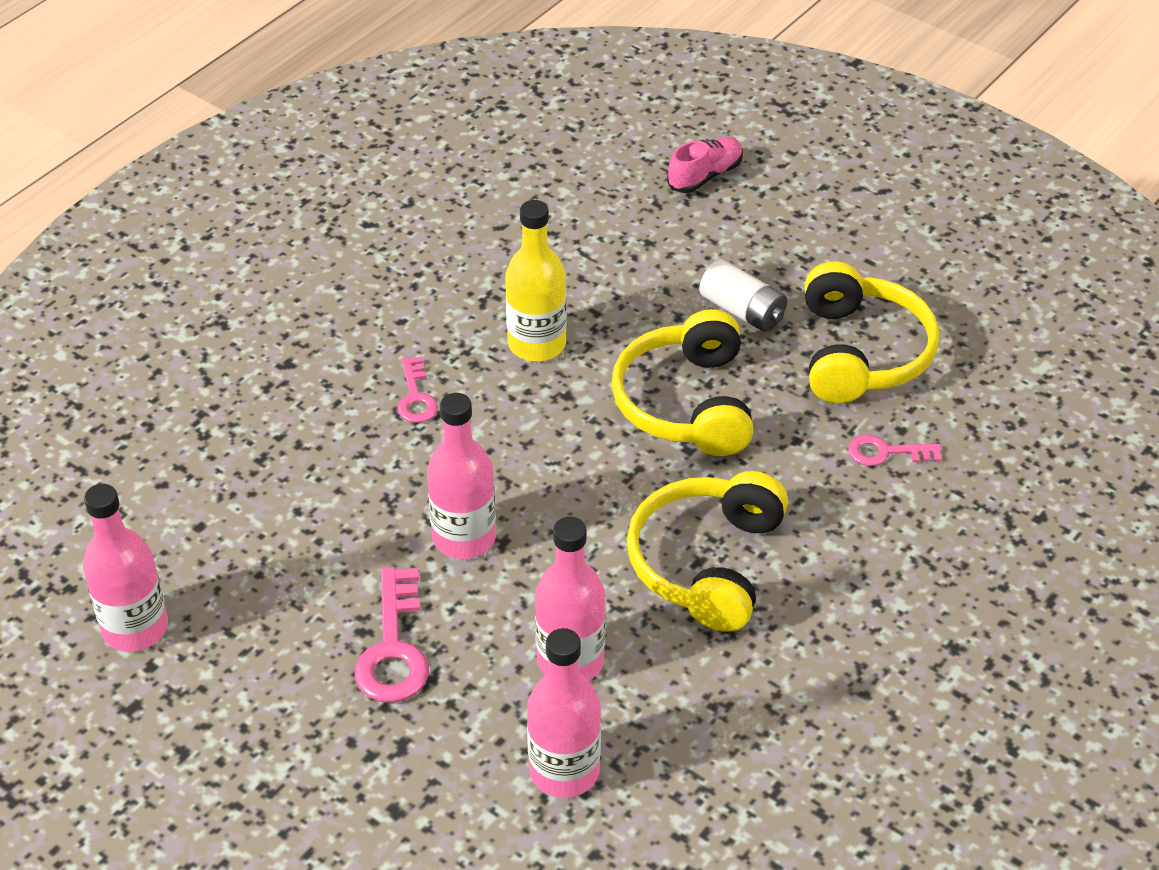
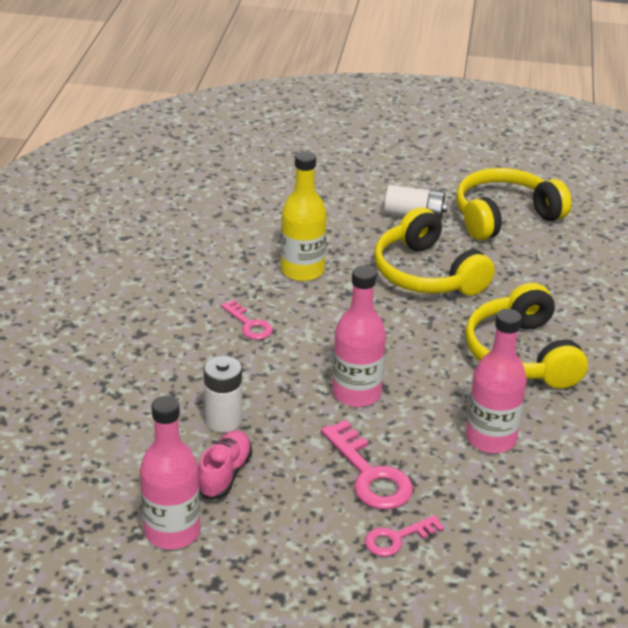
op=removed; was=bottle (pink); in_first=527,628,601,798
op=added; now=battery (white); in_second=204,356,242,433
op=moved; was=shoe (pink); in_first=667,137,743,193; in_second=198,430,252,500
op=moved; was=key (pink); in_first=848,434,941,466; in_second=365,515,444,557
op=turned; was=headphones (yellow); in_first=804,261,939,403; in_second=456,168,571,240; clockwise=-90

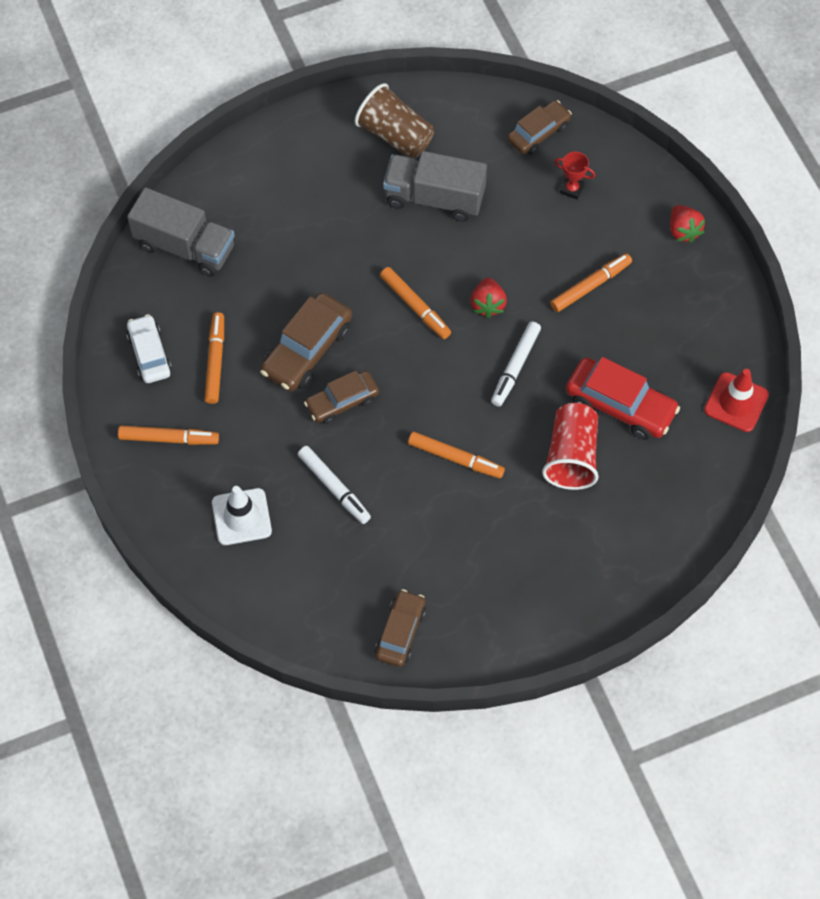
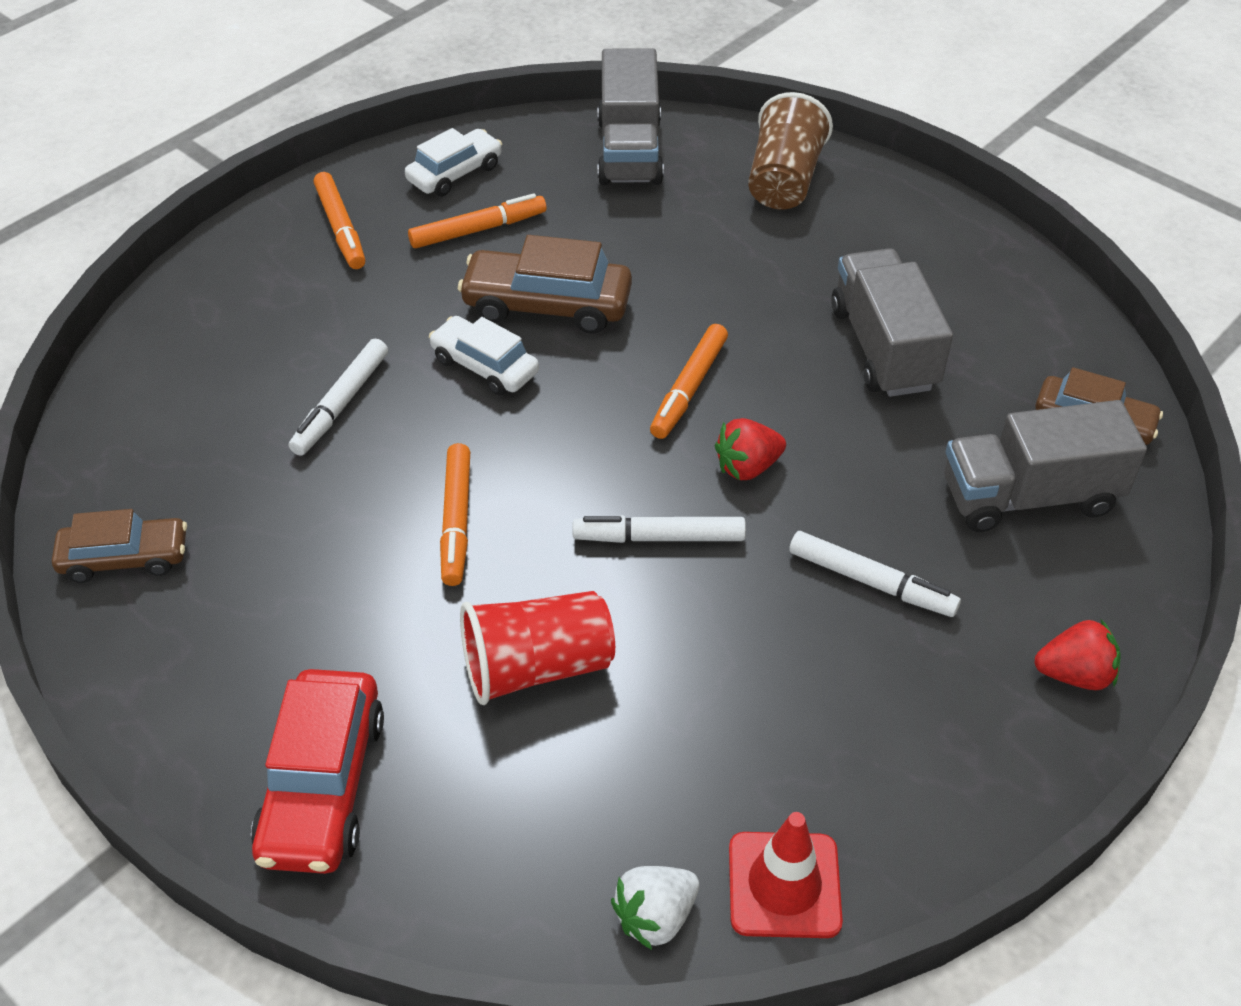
op=removed; was=traffic cone (white); in_first=212,486,272,545
op=added; now=strawberry (white); in_second=611,866,699,950
op=moved; was=cup (brown); in_first=355,83,434,158; in_second=748,92,833,209
op=moved; was=car (red); in_first=566,357,680,440; in_second=251,669,384,874
op=replaced; was=trophy (red); now=truck (grey); in_first=554,152,595,199; in_second=944,400,1147,532
op=recoloured; was=car (brown); now=car (white); in_first=304,370,379,424; in_second=429,316,539,395
op=recoloured; was=marker (orange); now=marker (white); in_first=550,253,632,312; in_second=789,531,961,617
op=turned; was=strawberry (red); in_first=670,205,705,243; in_second=1034,620,1121,690; clockwise=-135

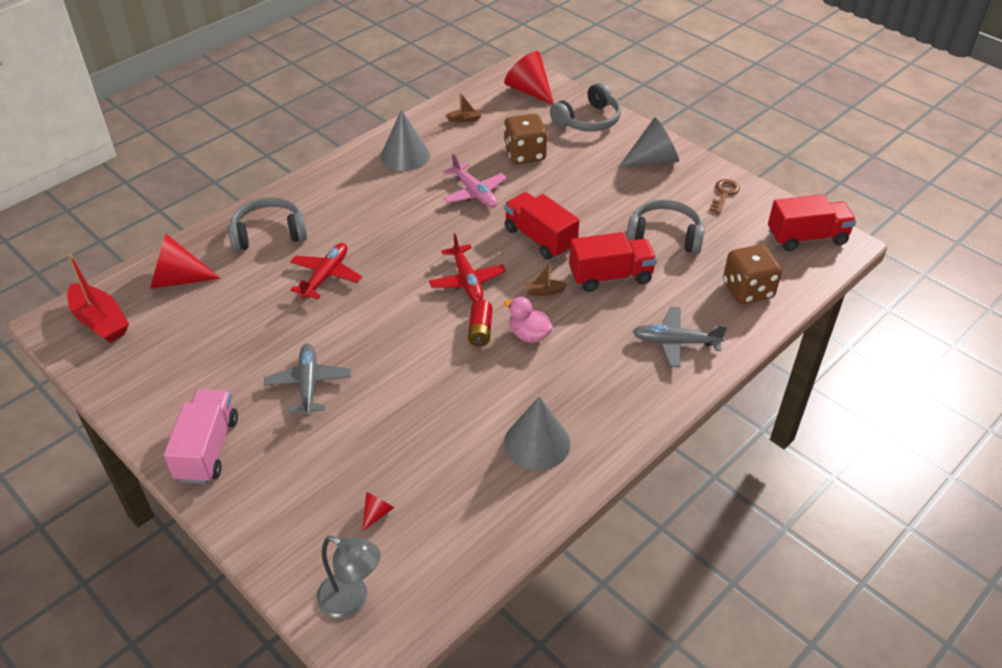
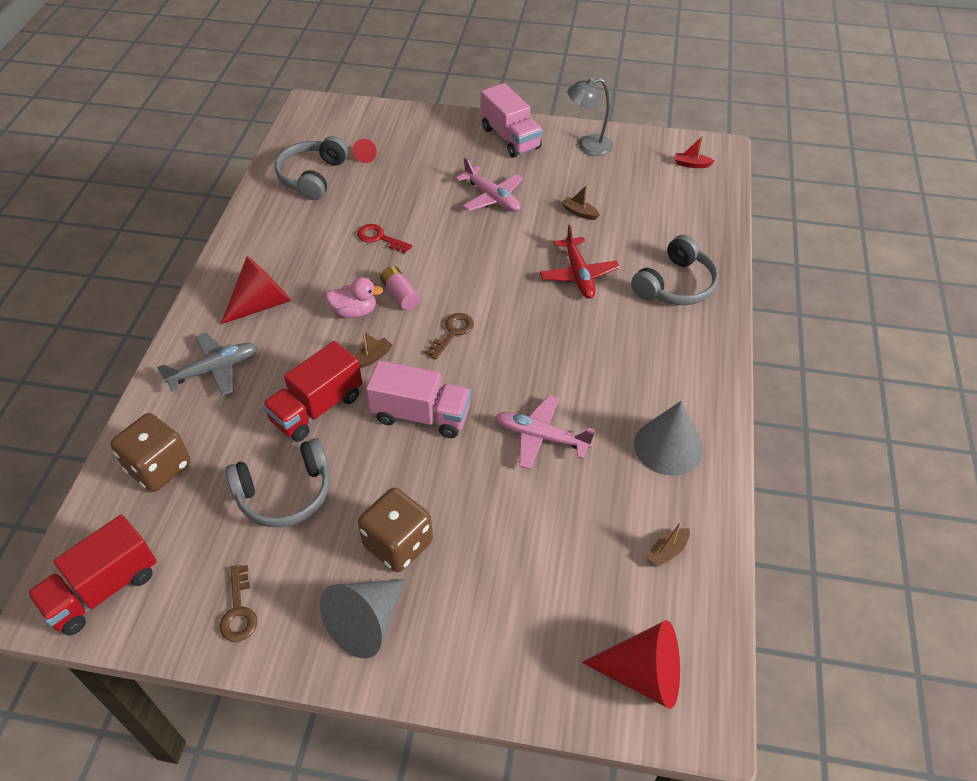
op=removed; was=cone (grey); in_first=504,397,570,470
op=added; now=key (red); in_second=357,224,412,253
op=added; now=boat (brown); in_second=562,185,600,220
op=moved; was=cone (red); in_first=150,234,221,289; in_second=221,256,291,324
op=moved; was=lamp (grey); in_first=316,536,381,618; in_second=567,77,613,156
op=moved; was=dice (brown); in_first=504,113,547,164; in_second=358,488,433,572
op=moved; was=headphones (grey); in_first=550,83,621,132; in_second=275,136,348,200
op=replaced; was=plane (red); now=key (brown); in_first=429,233,506,302; in_second=425,313,474,359
op=recoloured; was=plane (grey); now=plane (pink); in_first=264,344,351,416; in_second=456,158,523,212
op=recoloured; was=battery (red); now=battery (pink); in_first=468,300,493,346; in_second=380,266,420,310
op=recoloured; was=truck (red); now=truck (pink); in_first=504,192,579,260; in_second=366,360,471,438
op=resized; was=boat (red); in_first=67,254,129,343; in_second=675,135,714,168; ratio=0.48

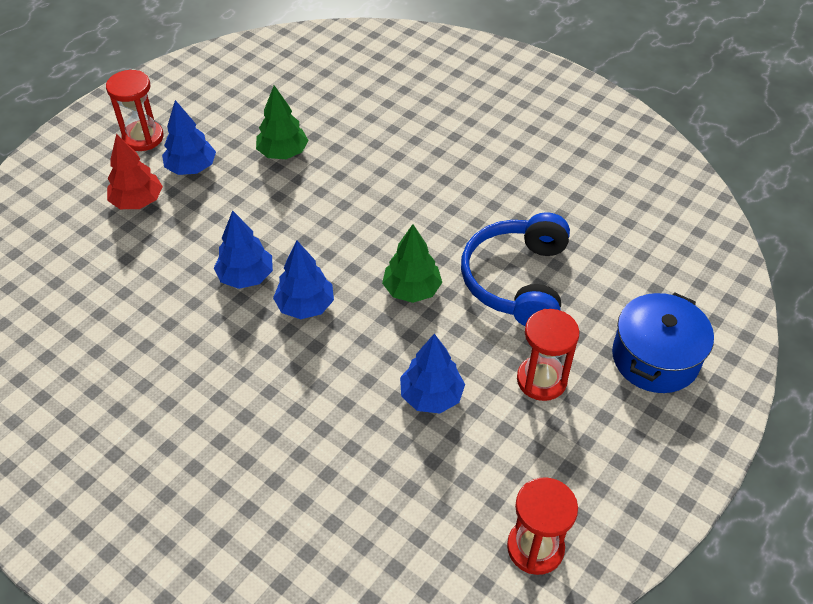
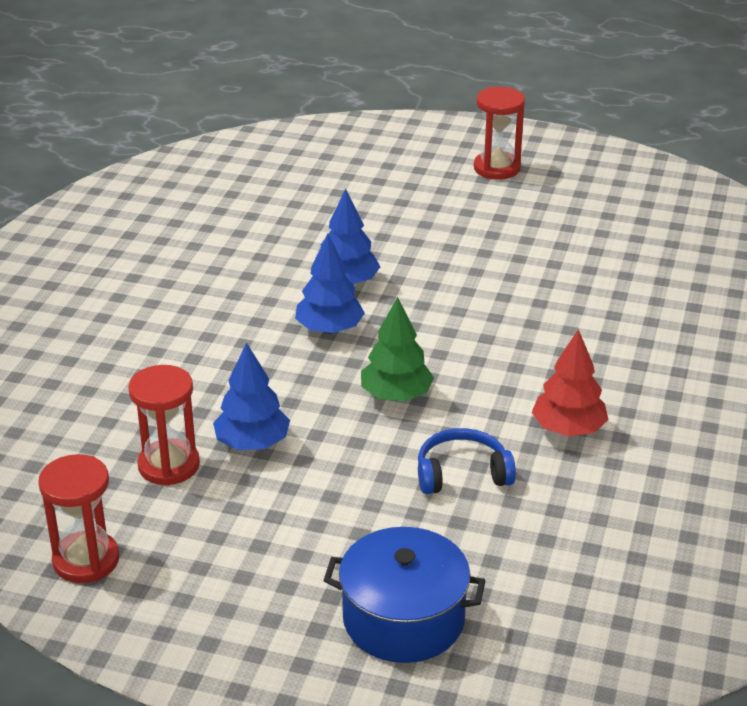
op=removed; was=tree (blue); in_first=162,100,216,175
op=removed; was=tree (green); in_first=256,85,308,159
op=moved; was=tree (red); in_first=107,134,163,209; in_second=532,329,608,436
op=moved; was=hourglass (red); in_first=517,309,579,401; in_second=128,365,200,486
op=resized; was=headphones (blue); in_first=461,212,570,326; in_second=418,428,516,494; ratio=0.58

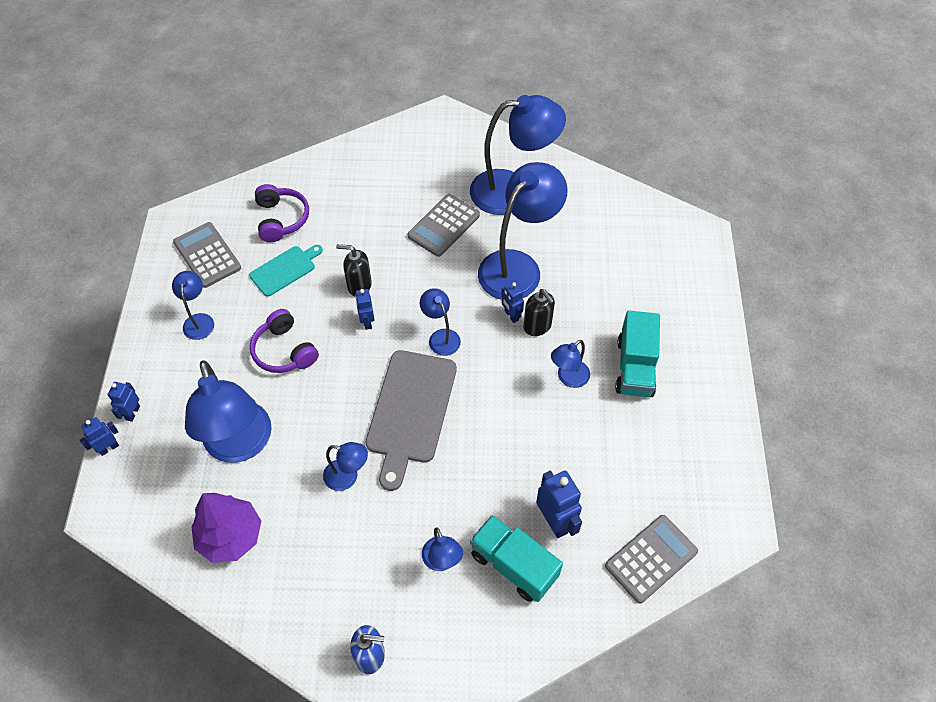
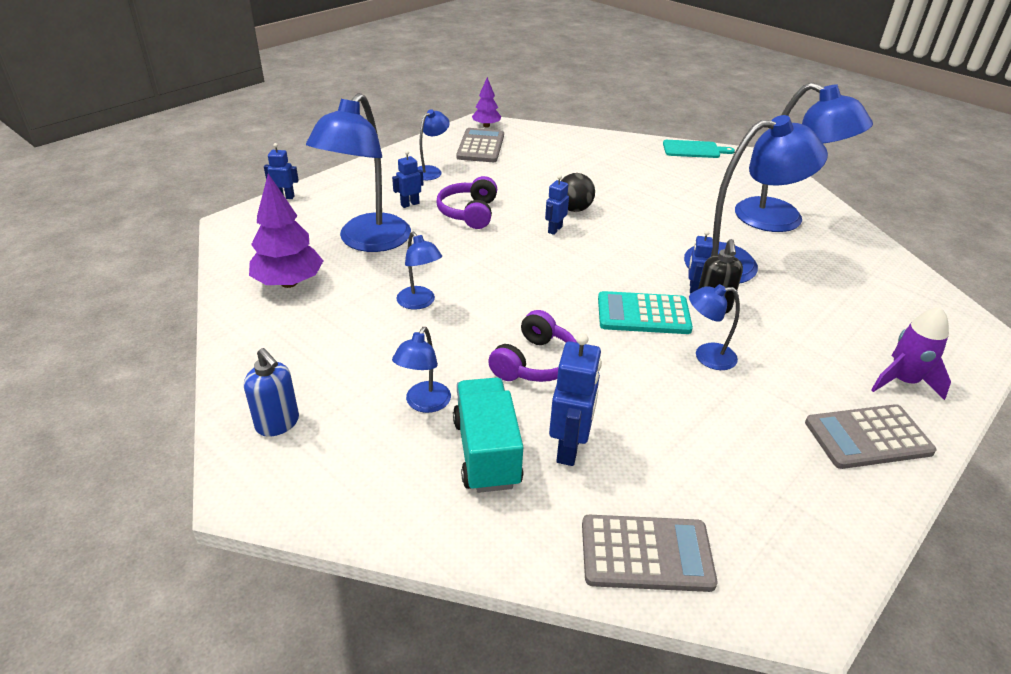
op=removed; was=cutting board (grey); in_first=366,350,457,491
op=removed; was=lamp (blue); in_first=420,288,461,356
op=removed; was=truck (turquoise); in_first=615,311,660,397
op=added; now=tree (purple); in_second=472,77,501,127
op=added; now=calculator (turquoise); in_second=598,291,693,334
op=added; now=rocket (purple); in_second=871,307,951,400
op=moved; was=robot (blue); in_first=108,382,140,422; in_second=392,150,424,208
op=moved; was=cutting board (turquoise); in_first=249,245,323,297; in_second=663,140,735,158
op=moved; was=headphones (purple); in_first=255,184,309,242; in_second=488,310,577,382
op=moved; was=calculator (grey); in_first=408,194,480,257; in_second=805,404,937,469
op=replaced; was=soap dispenser (black); now=ball (black); in_first=336,244,372,297; in_second=561,173,595,212

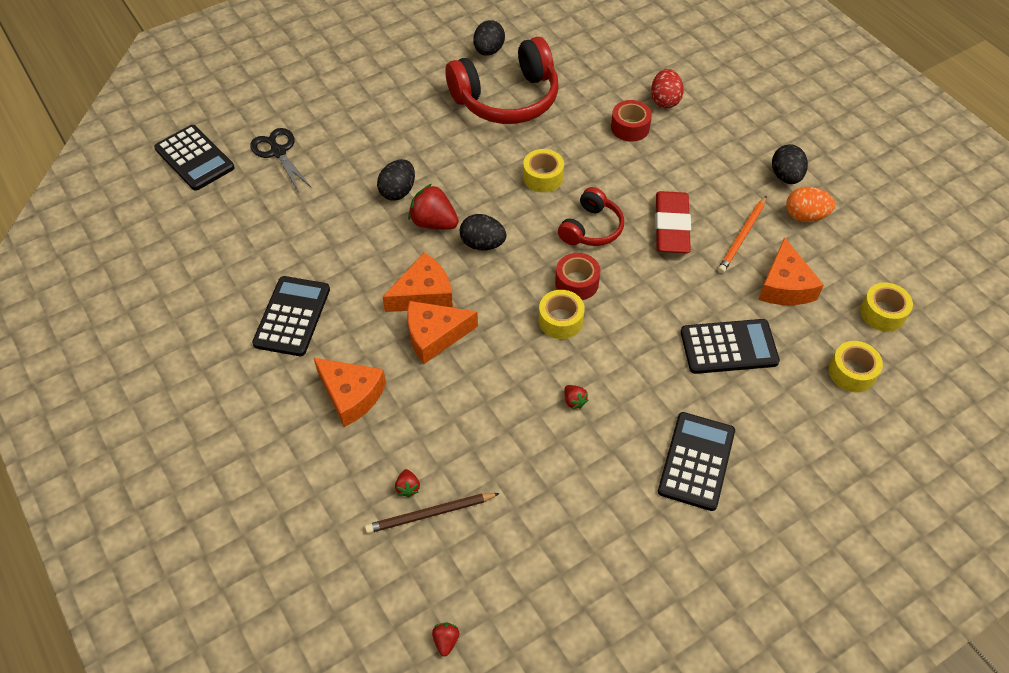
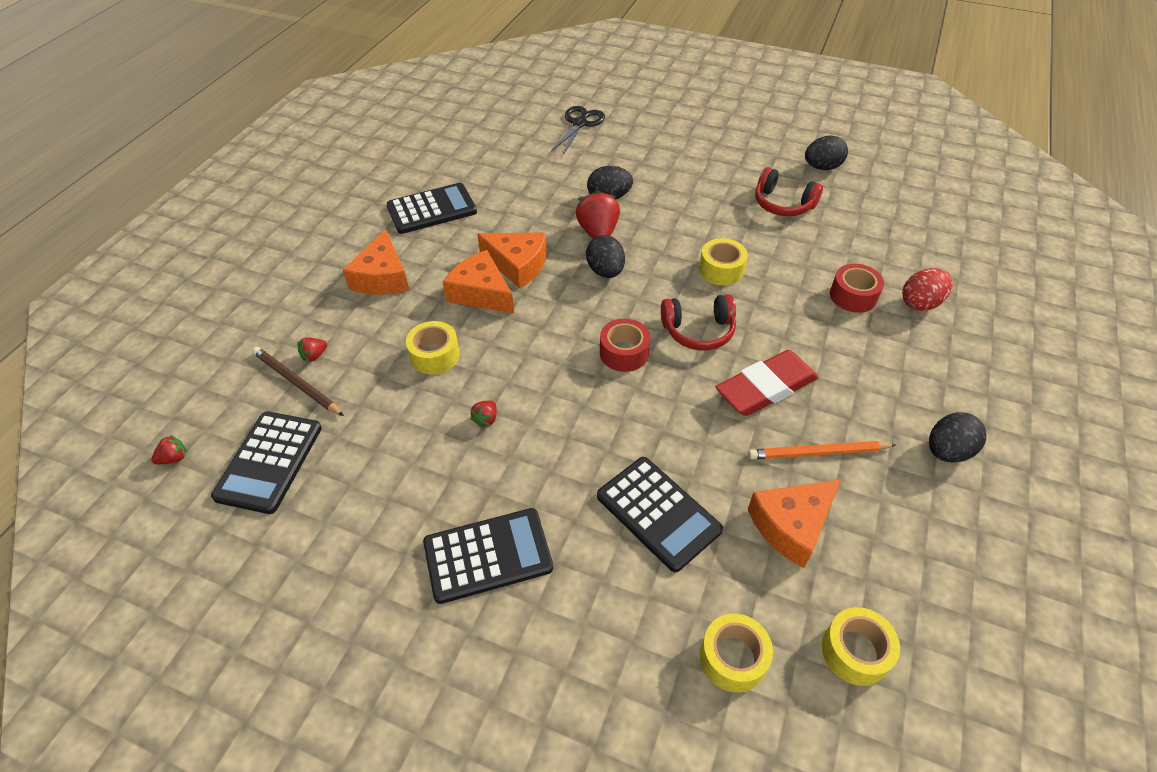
op=removed; was=egg (orange); in_first=786,187,835,222
op=moved; was=calculator (black); in_first=154,125,235,191; in_second=211,411,322,514
op=moved; was=tape (yellow); in_first=539,290,585,339; in_second=406,321,460,374
op=resized; was=headphones (red); in_first=446,37,559,124; in_second=755,167,823,216; ratio=0.54

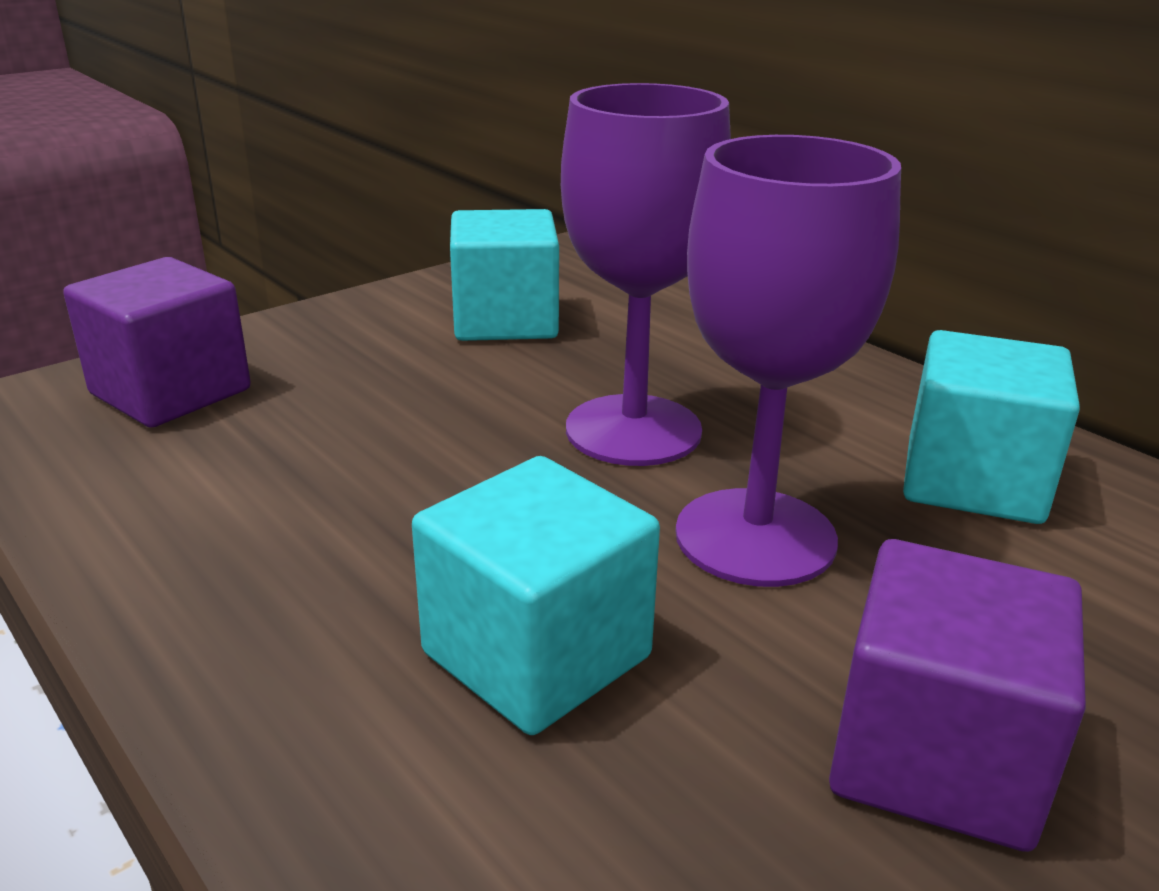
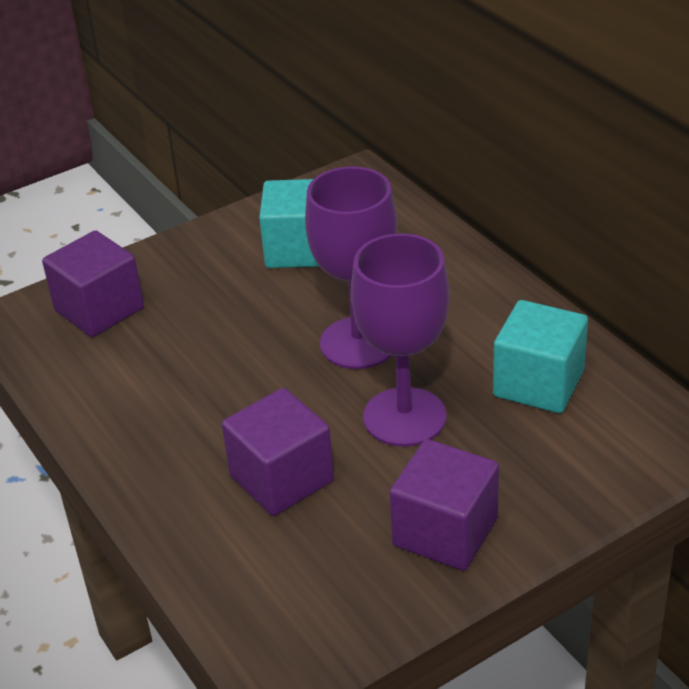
op=recoloured; was=cube (turquoise); now=cube (purple); in_first=412,456,660,735; in_second=222,388,334,516

